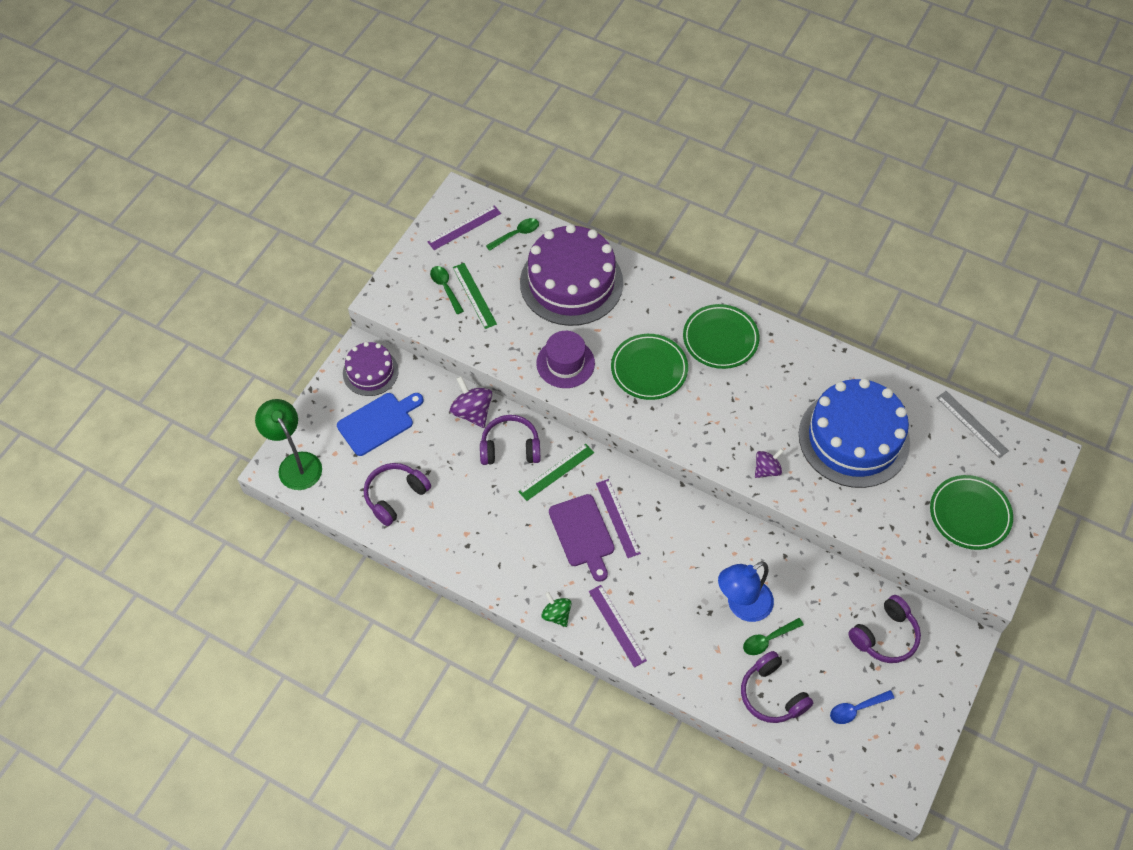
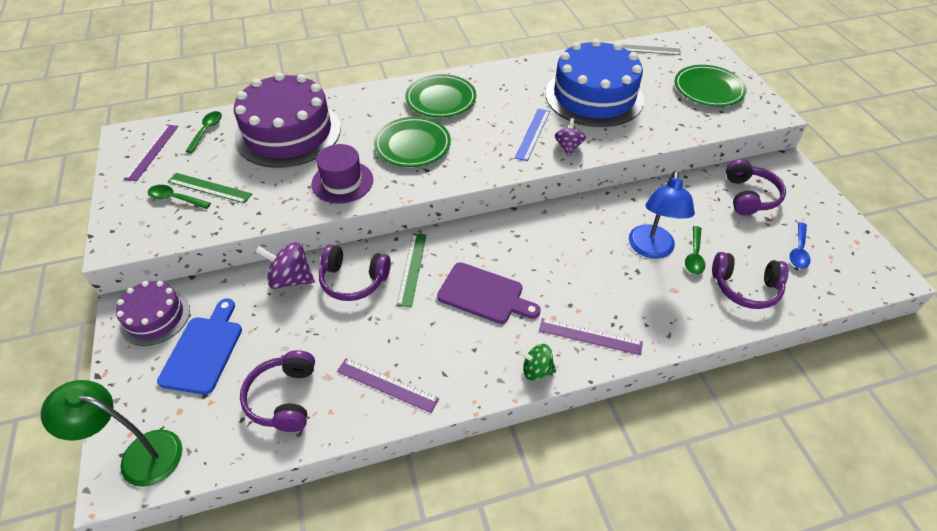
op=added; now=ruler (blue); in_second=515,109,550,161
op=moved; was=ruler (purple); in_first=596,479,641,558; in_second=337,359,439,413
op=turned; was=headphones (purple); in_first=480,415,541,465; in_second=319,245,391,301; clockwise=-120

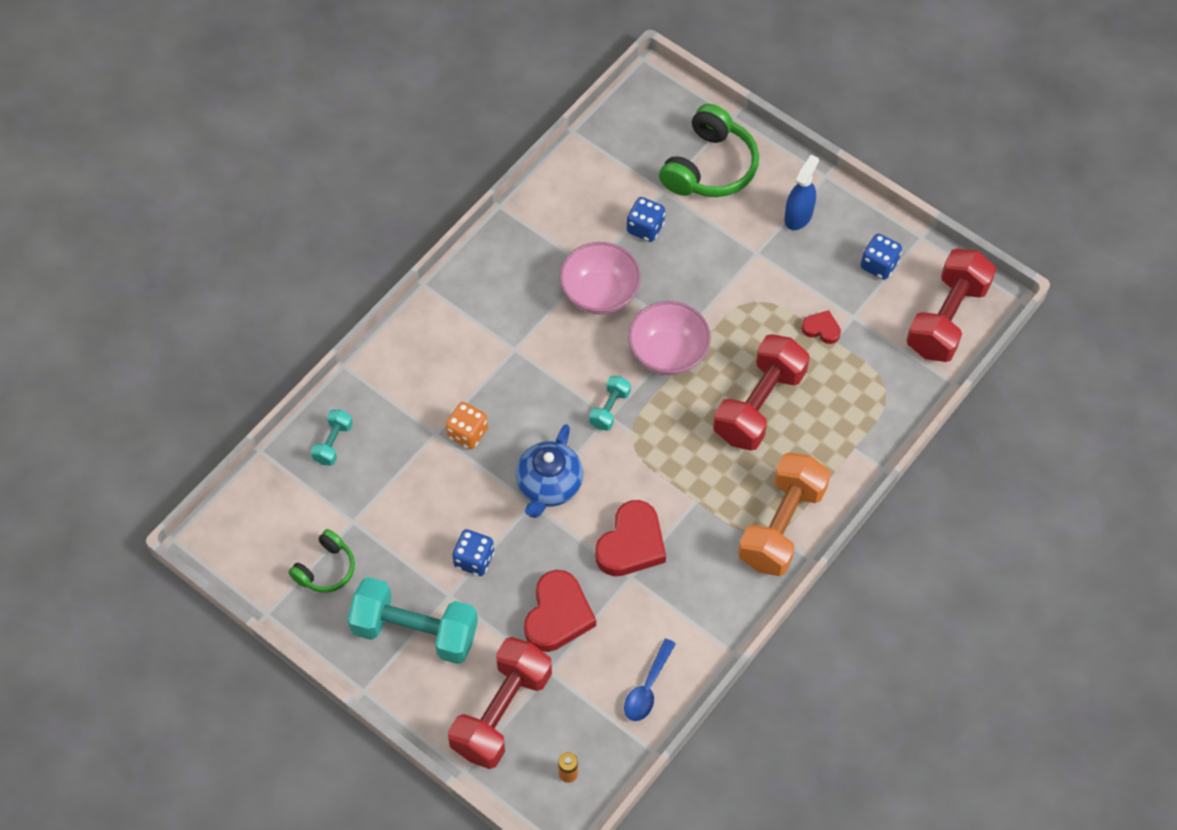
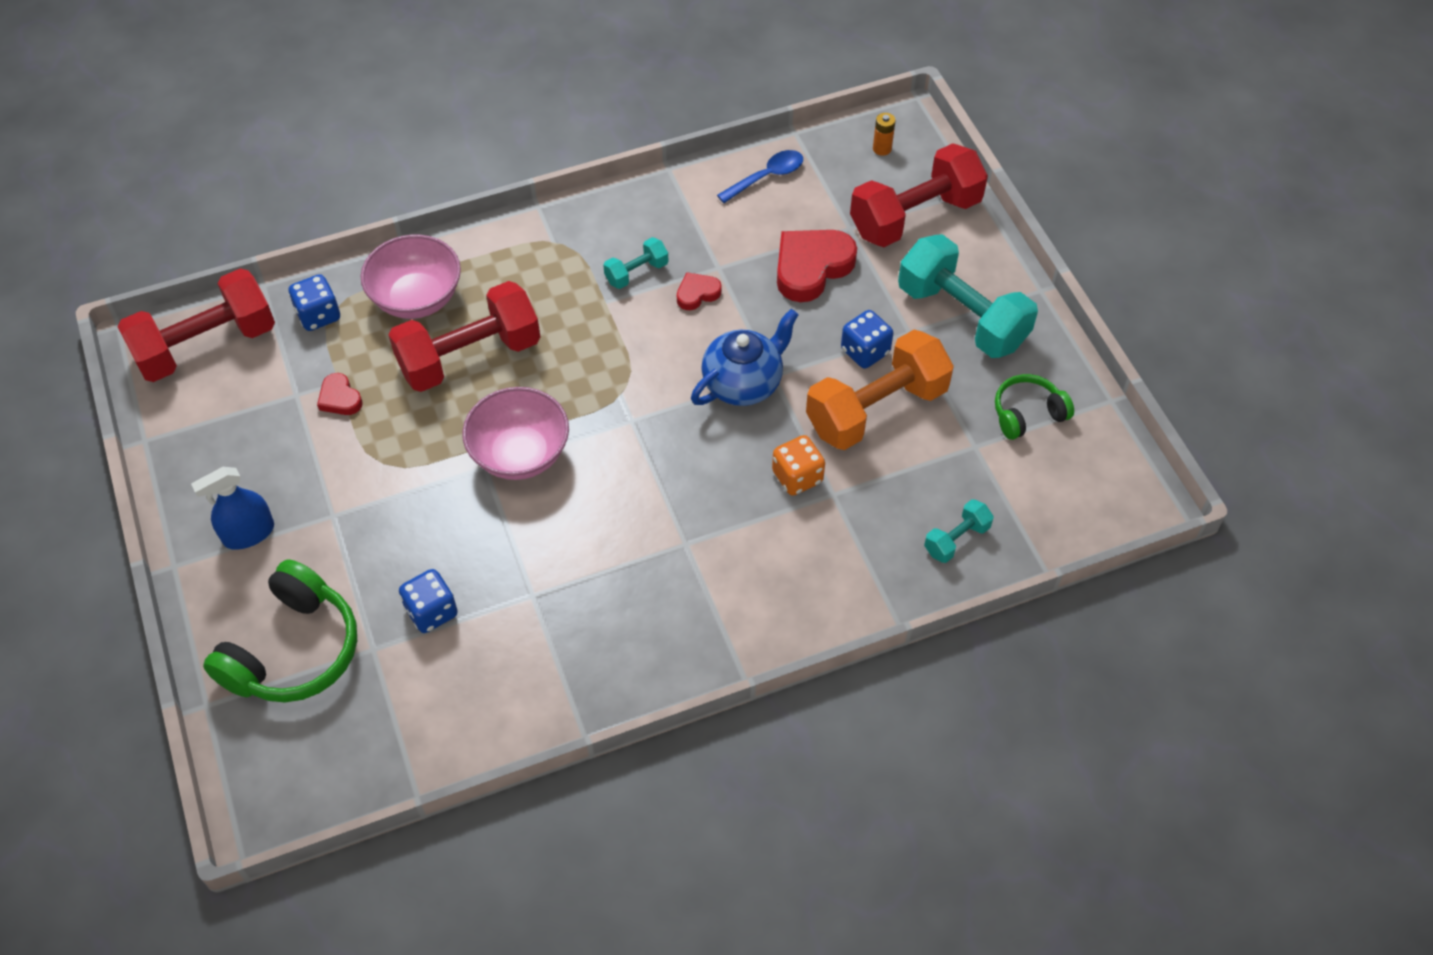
op=moved; was=bowl (pink); in_first=559,242,641,315; in_second=361,235,461,319
op=moved; was=dumbbell (turquoise); in_first=589,376,631,431; in_second=603,237,668,289
op=moved; was=dumbbell (orange); in_first=738,453,831,576; in_second=806,330,954,450
op=moved; was=dice (blue); in_first=861,234,902,280; in_second=289,274,340,331
op=turned; was=headphones (green); in_first=659,104,759,197; in_second=203,559,357,702; clockwise=150
op=resized; was=heart (red); in_first=595,500,666,576; in_second=677,272,721,310; ratio=0.51

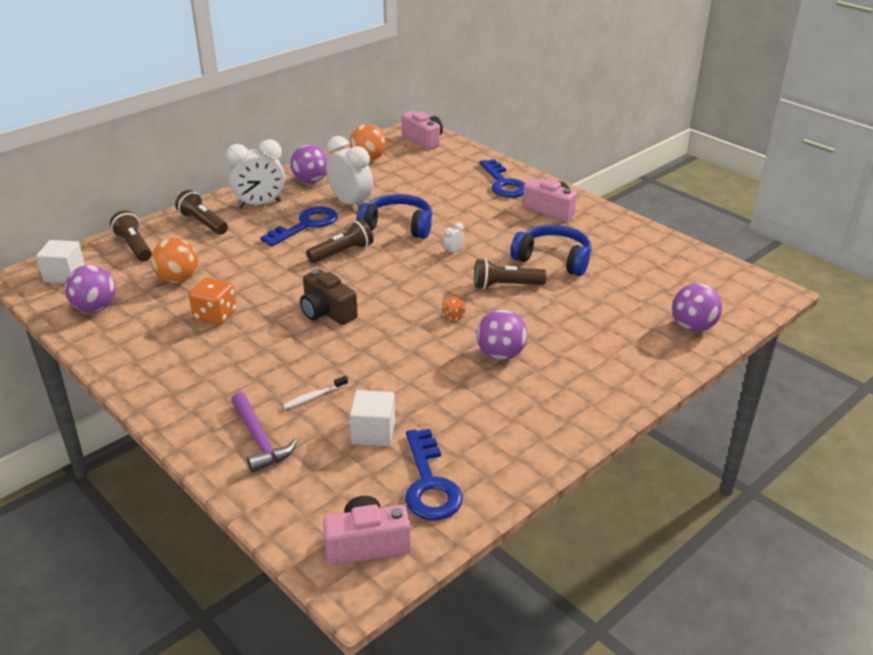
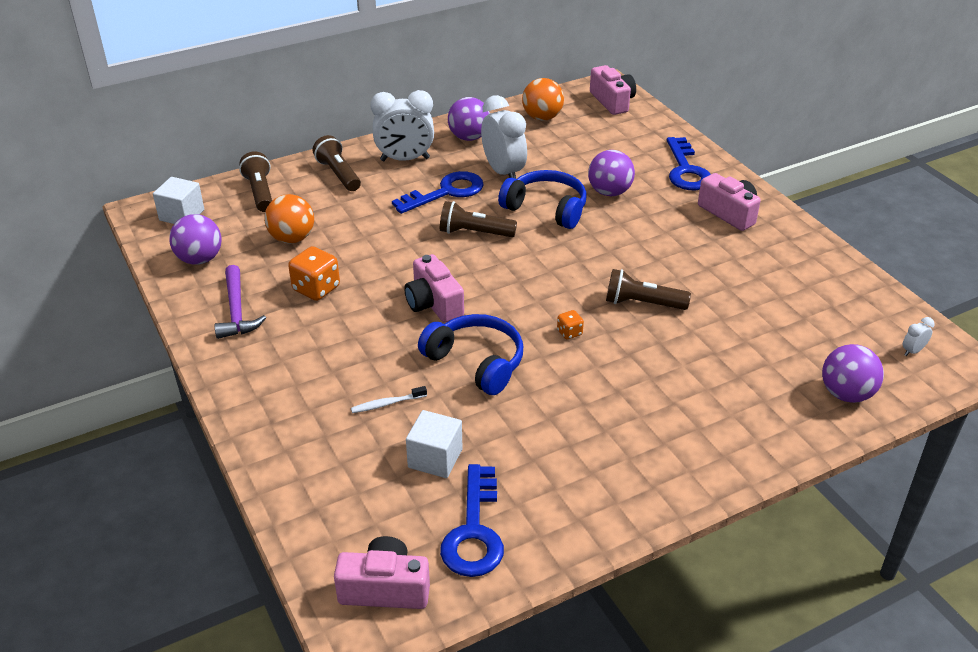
op=moved; was=hammer (purple); in_first=231,392,297,472; in_second=214,265,266,339
op=moved; was=clock (white); in_first=443,222,464,256; in_second=903,317,935,356
op=moved; was=ball (purple); in_first=477,310,527,360; in_second=588,150,635,196
op=moved; was=headphones (blue); in_first=511,225,591,276; in_second=418,314,523,395
op=recoloured; was=camera (brown); now=camera (pink); in_first=300,269,358,325; in_second=404,254,464,323
op=turned; was=flashlight (brown); in_first=306,219,374,263; in_second=440,201,517,237; clockwise=-150

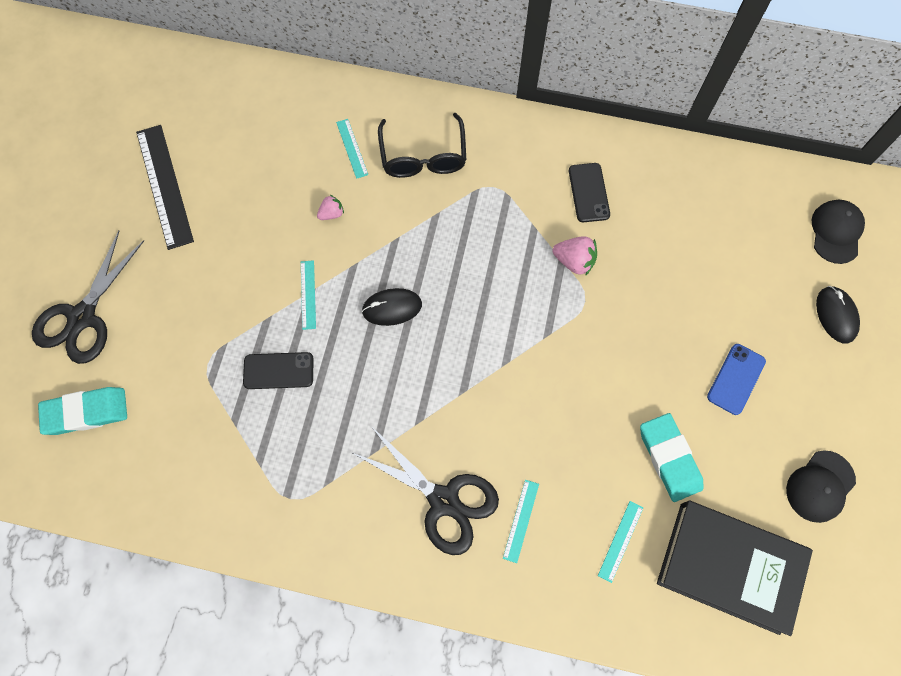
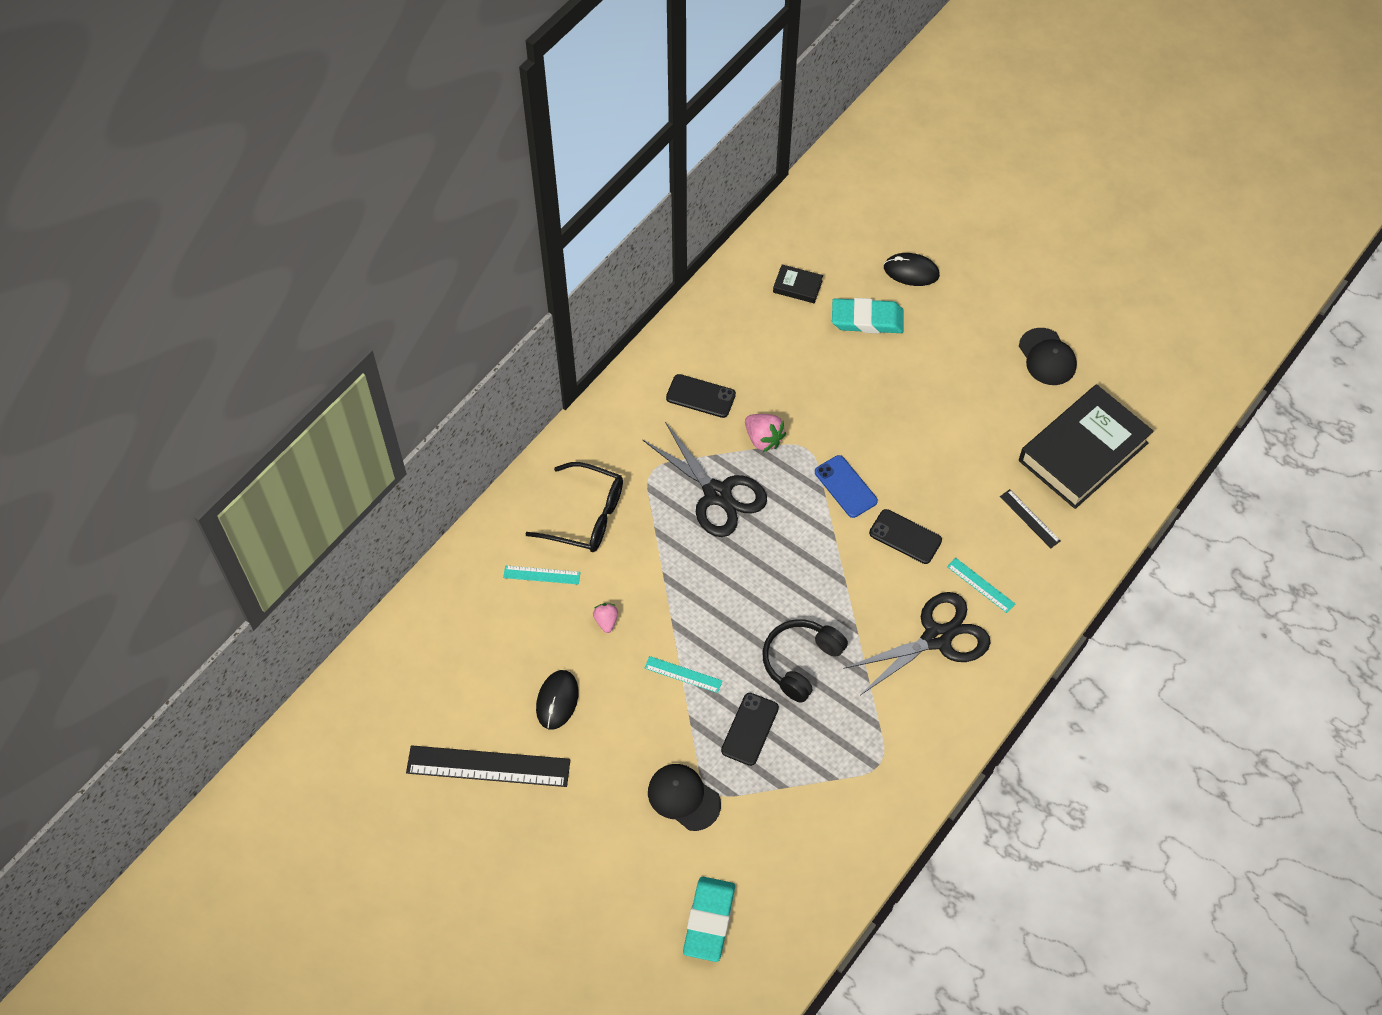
op=added; now=headphones (black); in_second=762,619,848,703
op=added; now=book (black); in_second=773,265,823,303
op=added; now=phone (black); in_second=869,509,942,564
op=moved; was=scissors (black); in_first=32,231,144,364; in_second=643,422,767,537
op=moved; was=mouse (black); in_first=361,288,422,326; in_second=536,670,579,730
op=moved; was=eraser (turquoise); in_first=640,413,704,502; in_second=832,298,904,334
op=moved; was=phone (blue); in_first=707,344,766,415; in_second=815,455,878,518
op=moved; was=cap (black); in_first=812,200,865,264; in_second=648,764,721,831
op=recoloured; was=ruler (turquoise); now=ruler (black); in_first=598,501,643,583; in_second=1000,489,1061,548
op=turned; was=strawberry (pink); in_first=553,236,597,276; in_second=745,414,786,452; clockwise=90

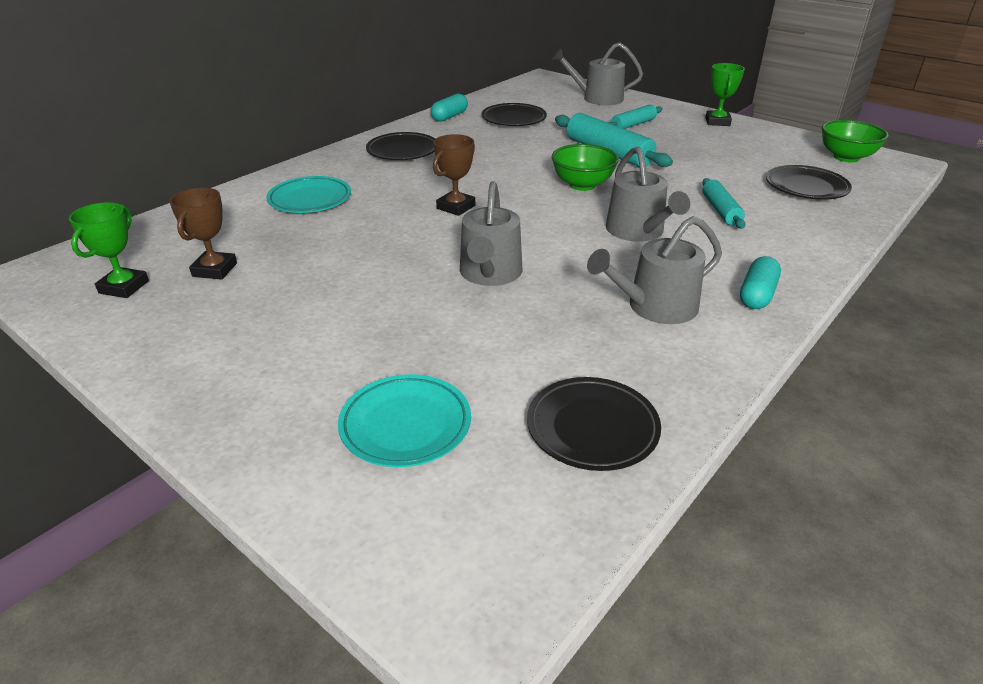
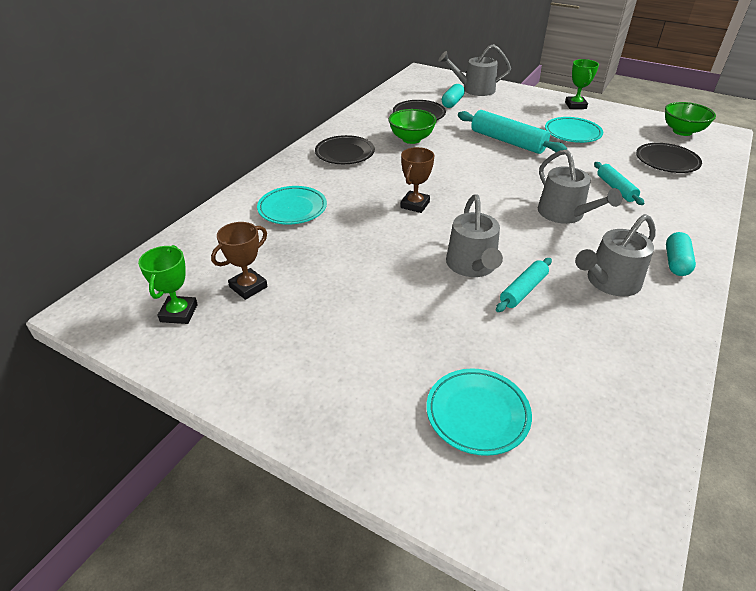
op=removed; was=plate (black); in_first=527,377,661,471
op=added; now=plate (turquoise); in_second=545,117,603,143
op=moved; was=capsule (turquoise); in_first=430,94,468,122; in_second=442,84,465,108
op=moved; was=bowl (green); in_first=552,144,619,191; in_second=388,109,437,144
op=moved; was=rolling pin (turquoise); in_first=608,104,663,129; in_second=496,258,552,312
op=turned; was=trophy (brown); in_first=170,188,237,280; in_second=211,222,268,300; clockwise=45

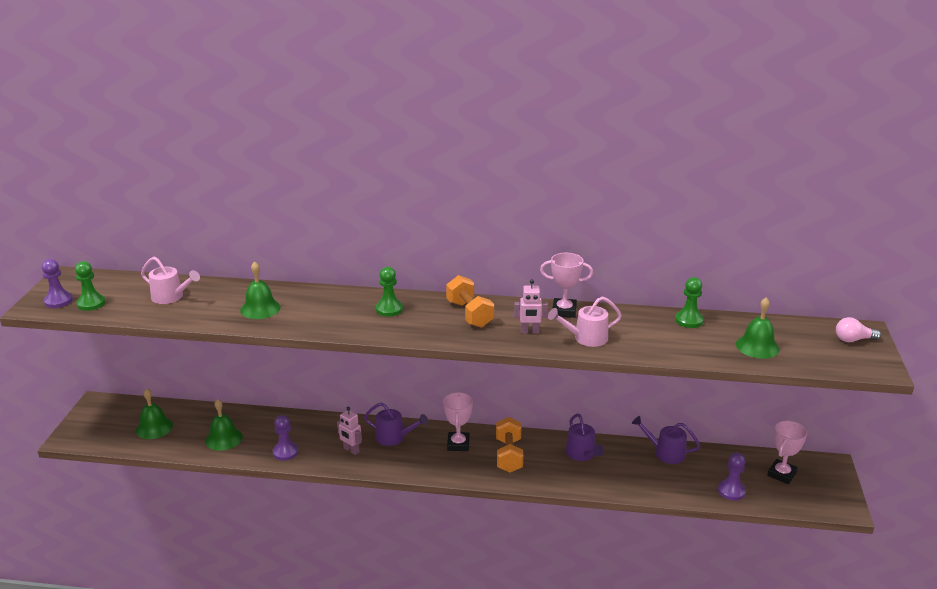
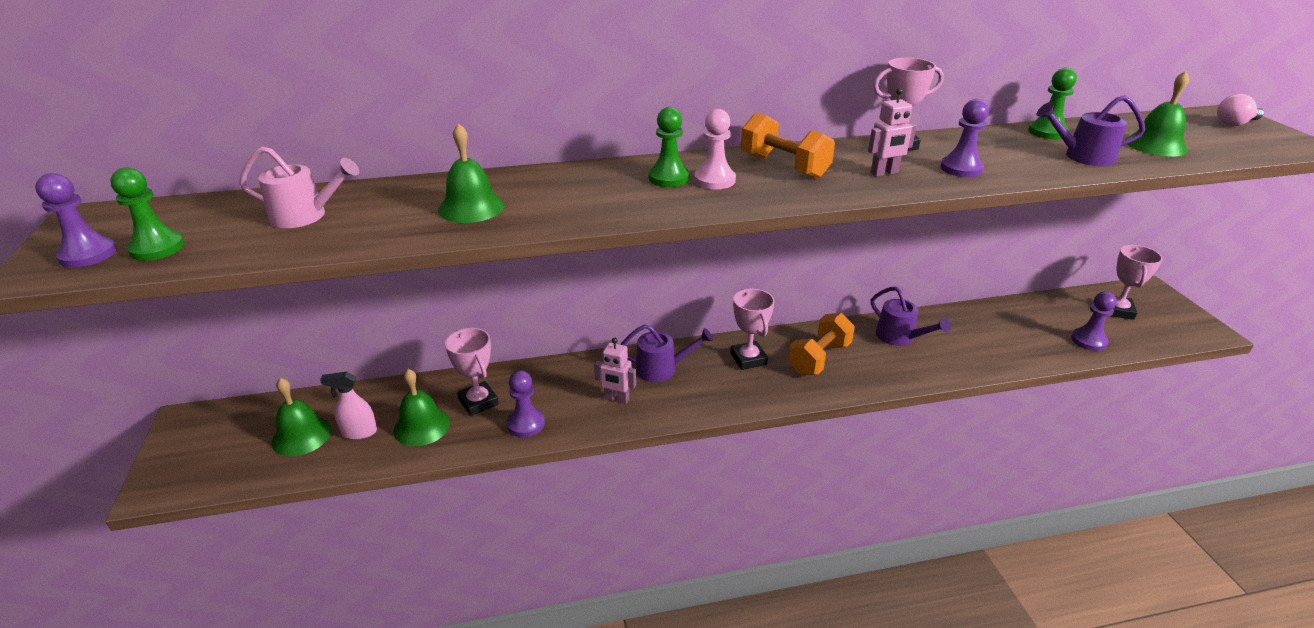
op=added; now=spray bottle (pink); in_second=320,372,377,440
op=added; now=trophy (pink); in_second=445,328,499,416
op=added; now=pawn (pink); in_second=694,109,736,189
op=moved; was=watering can (purple); in_first=632,416,700,464; in_second=1037,95,1145,166
op=replaced; was=watering can (pink); now=pawn (purple); in_first=548,296,622,347; in_second=940,99,989,177
op=turned; was=dumbbell (orange); in_first=496,417,523,473; in_second=788,313,855,375; clockwise=60

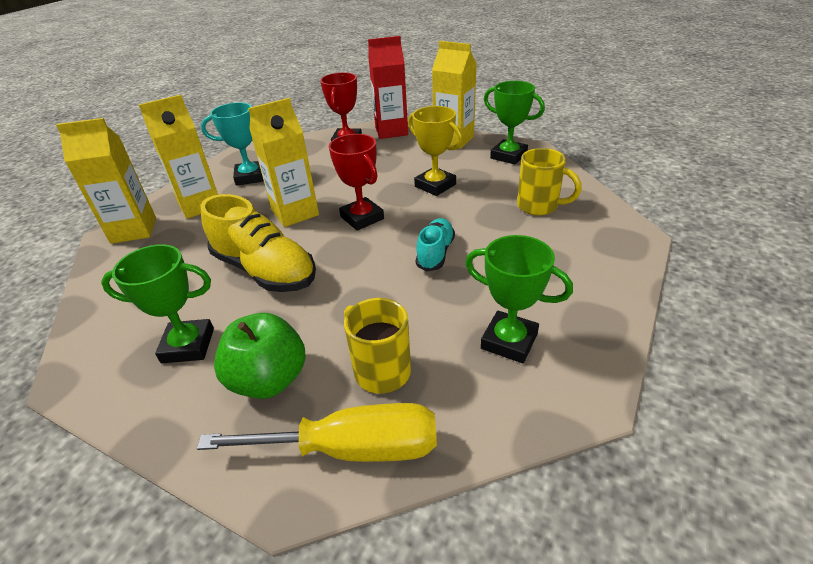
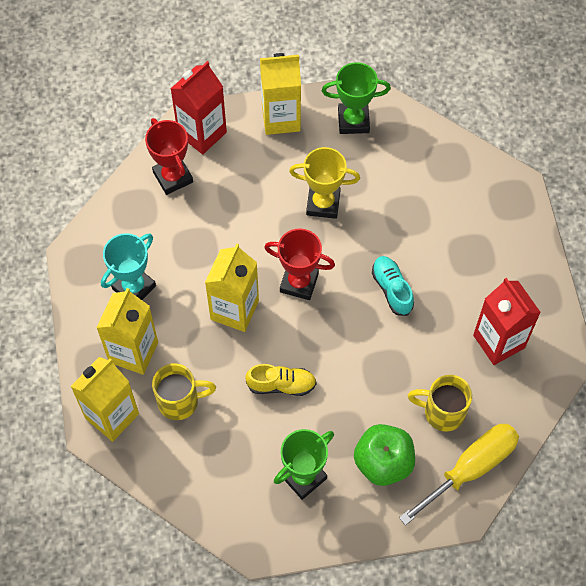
op=moved; was=mug (yellow); in_first=517,148,582,216; in_second=152,363,216,420
op=replaced; was=trophy (green); now=carton (red); in_first=465,235,573,363; in_second=473,278,541,365
op=resized; was=shoe (yellow); in_first=200,194,316,292; in_second=245,364,317,396; ratio=0.56

